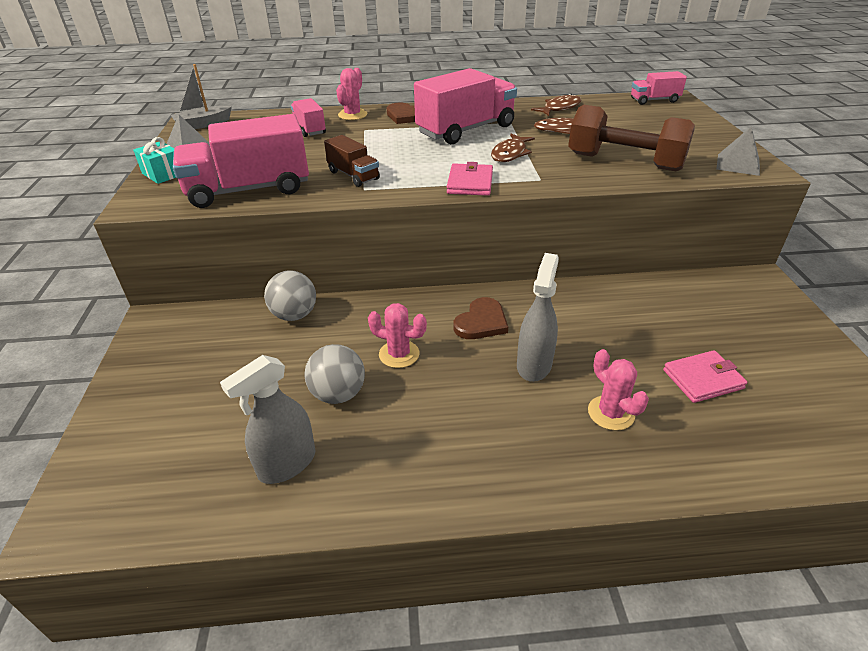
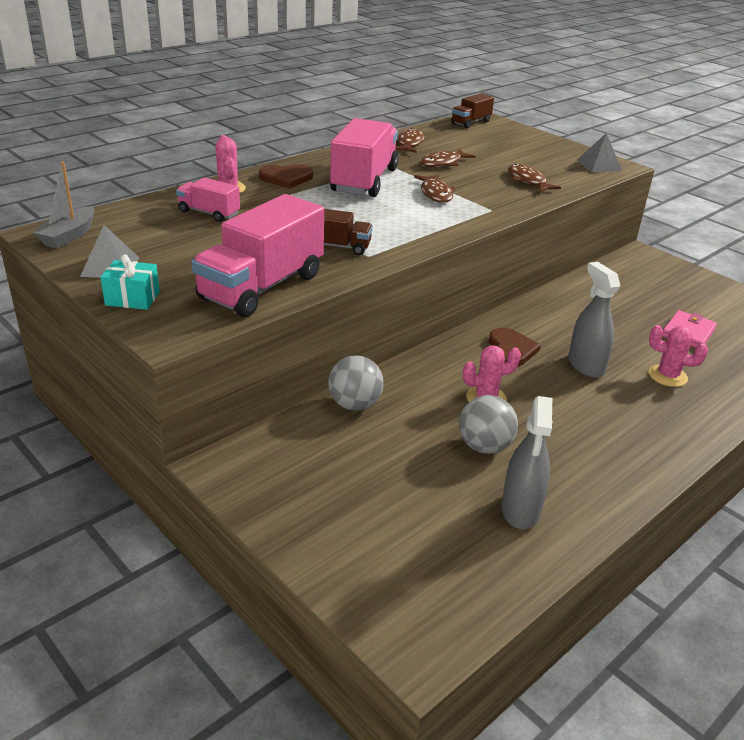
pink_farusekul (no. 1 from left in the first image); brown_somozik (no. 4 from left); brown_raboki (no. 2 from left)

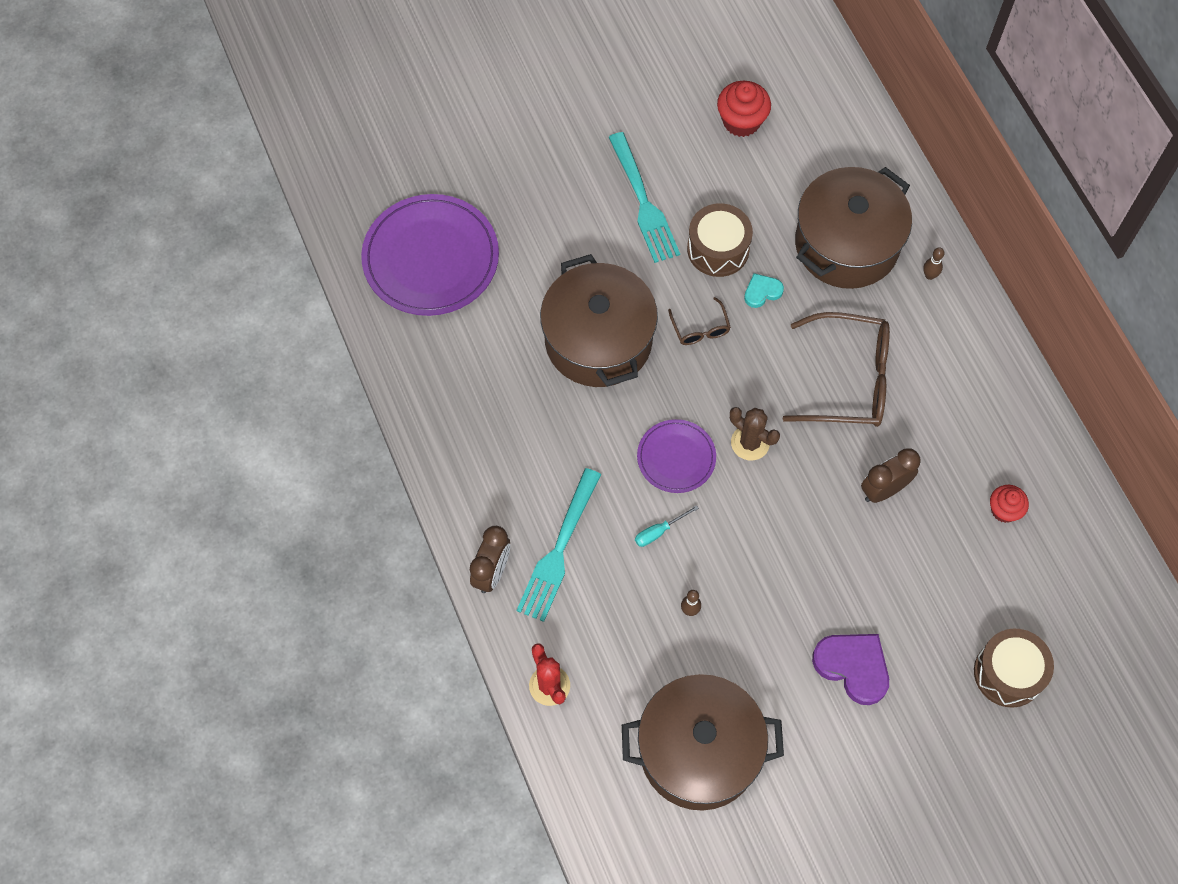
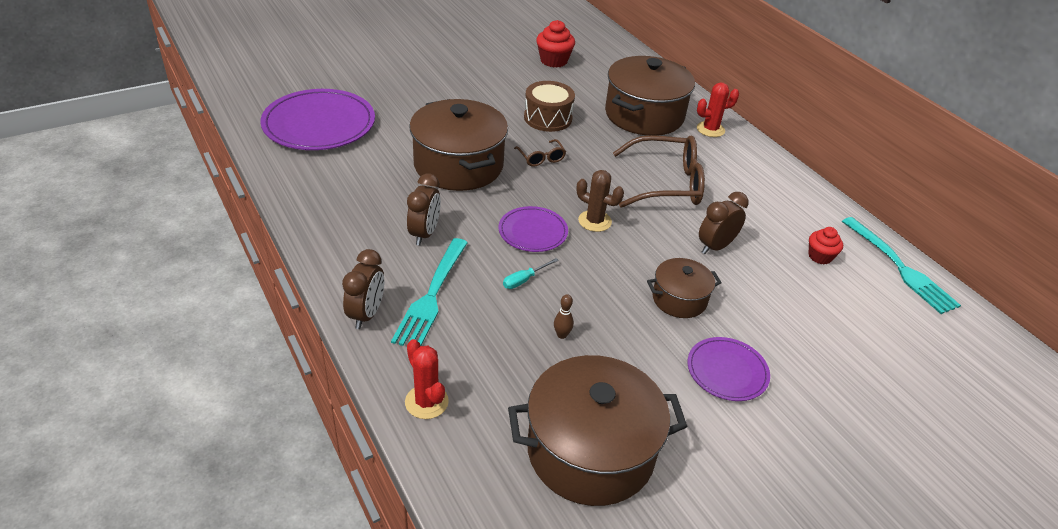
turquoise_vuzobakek; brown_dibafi (no. 2 from left in the first image); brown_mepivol (no. 2 from left); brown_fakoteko (no. 4 from left); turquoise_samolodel (no. 2 from left); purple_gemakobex (no. 3 from left); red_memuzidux (no. 2 from left)

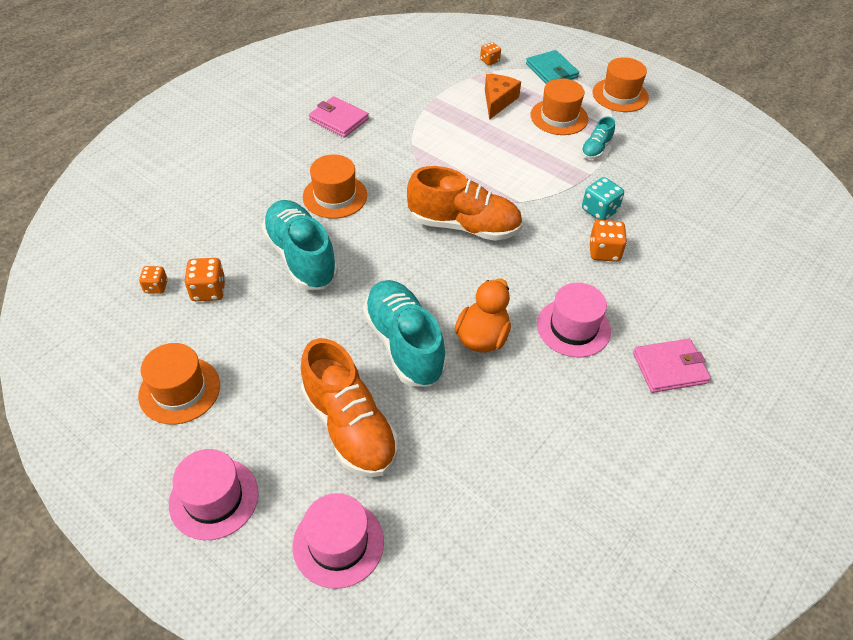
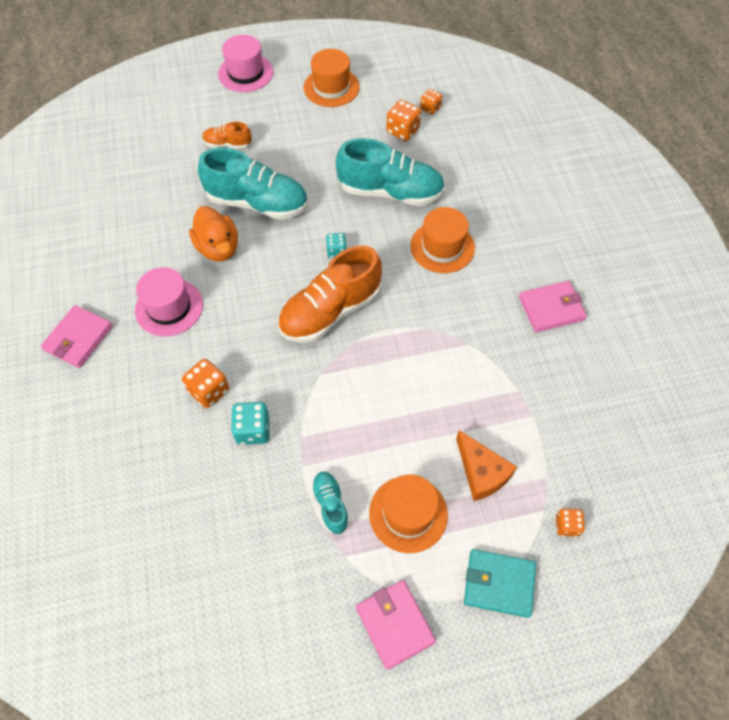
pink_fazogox (no. 2 from left in the first image); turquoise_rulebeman (no. 2 from left); pink_farusekul (no. 2 from left); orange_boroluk (no. 1 from left)

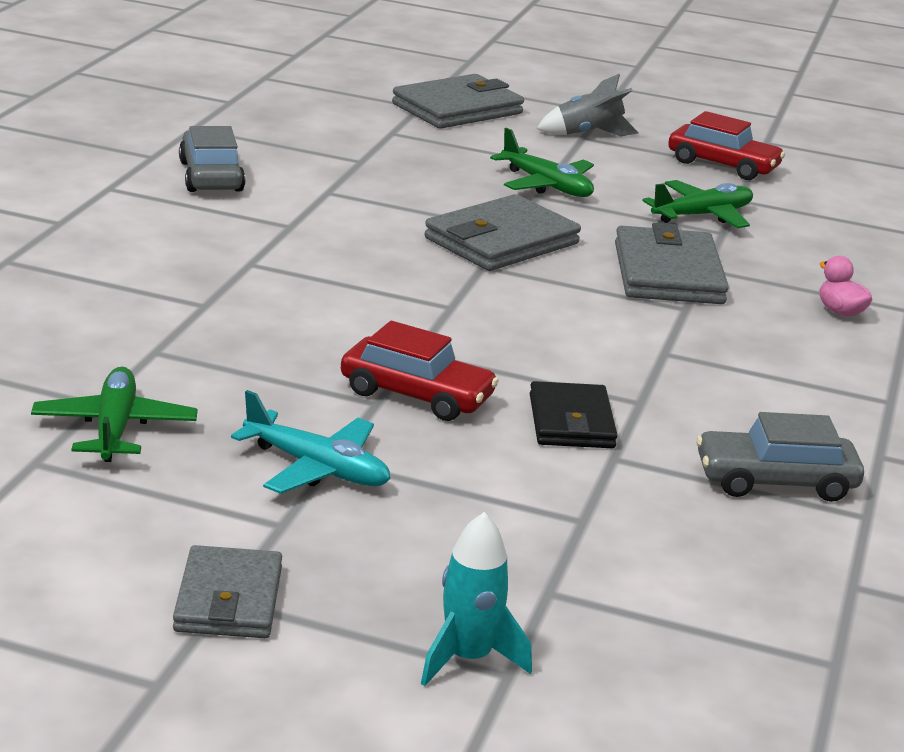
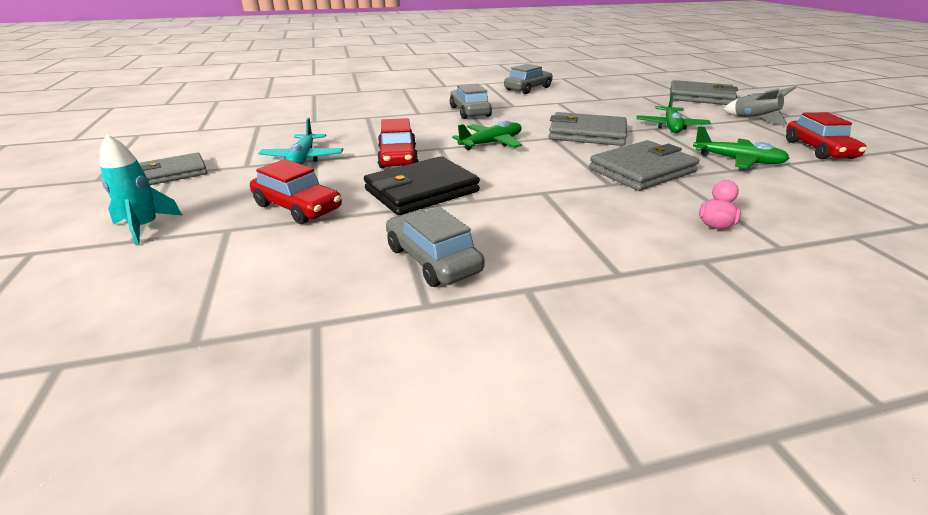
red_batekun (no. 1 from left); grey_batekun (no. 2 from left); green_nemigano (no. 1 from left); black_farusekul

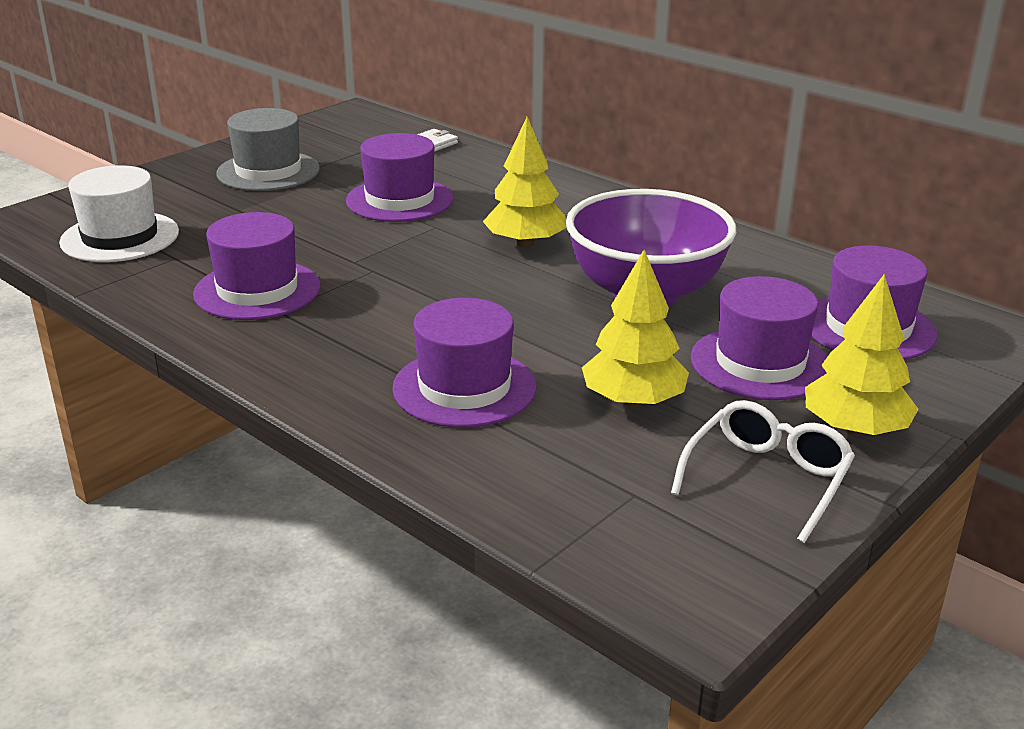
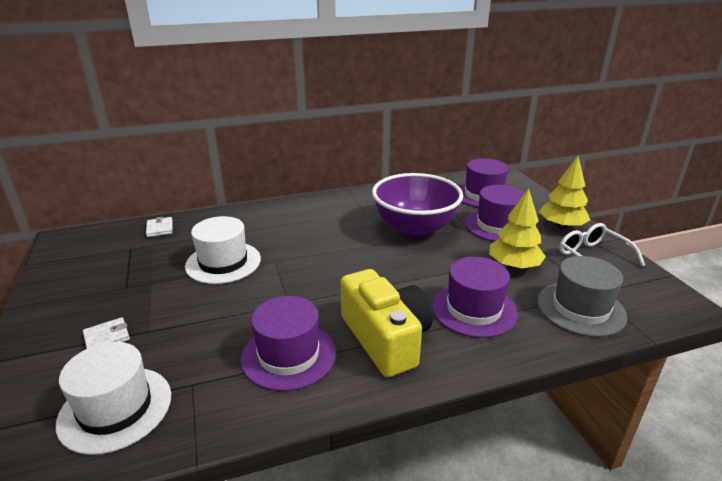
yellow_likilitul (no. 1 from left in the first image); white_farusekul (no. 1 from left); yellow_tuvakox; grey_fazogox; white_fazogox (no. 2 from left)

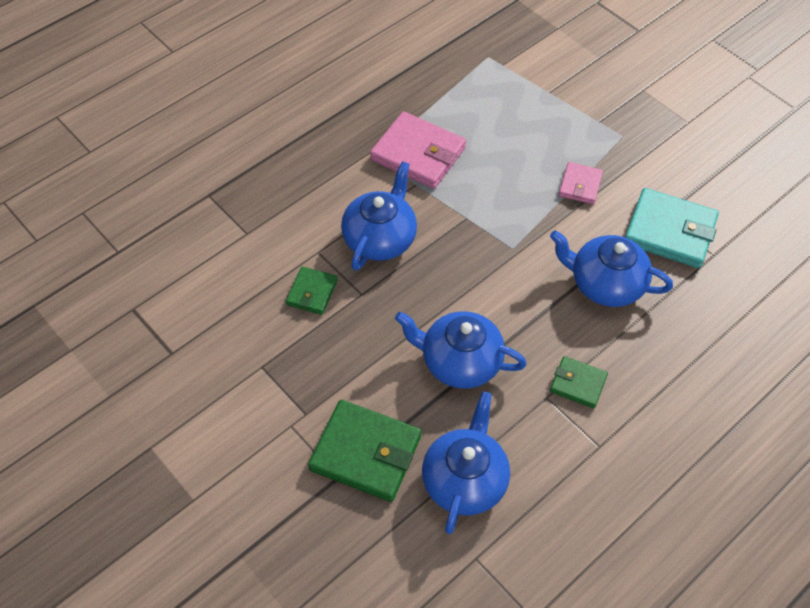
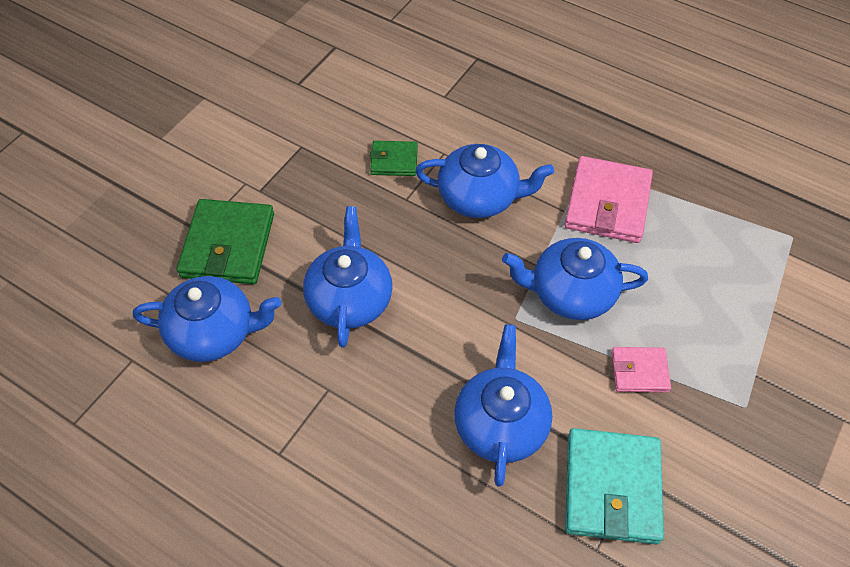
green_farusekul (no. 3 from left in the first image); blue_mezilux (no. 5 from left)

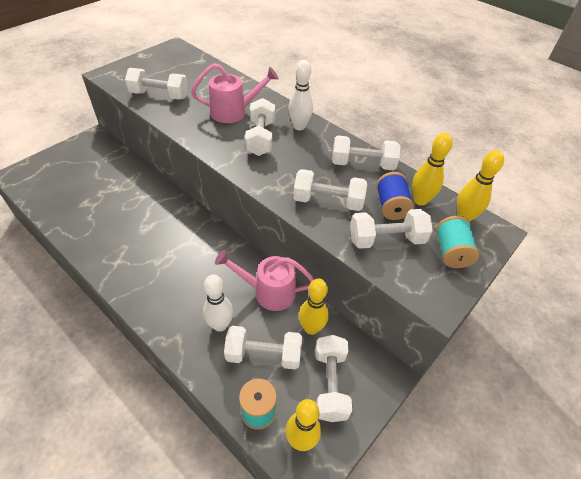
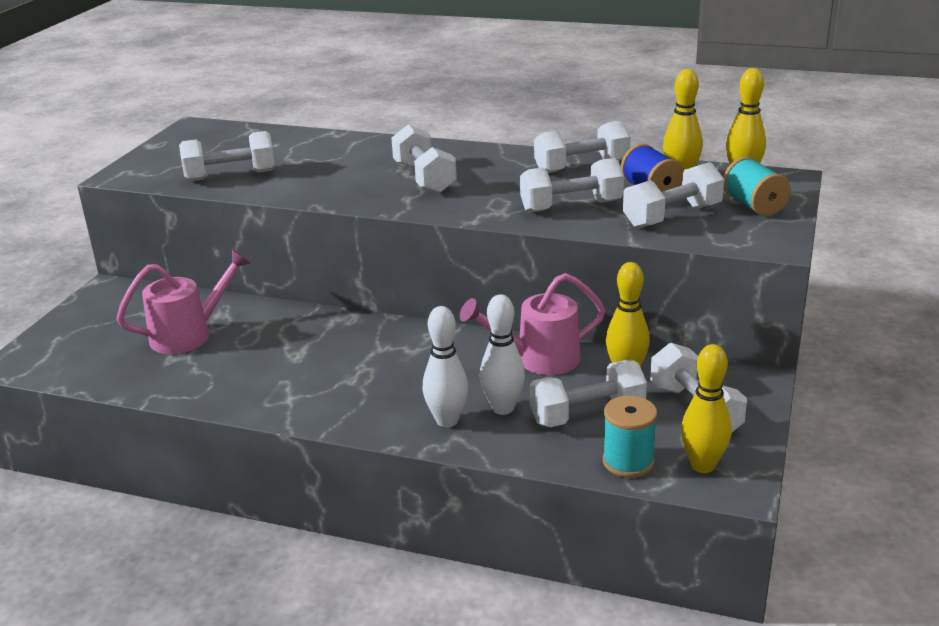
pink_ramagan (no. 1 from left); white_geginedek (no. 1 from left)

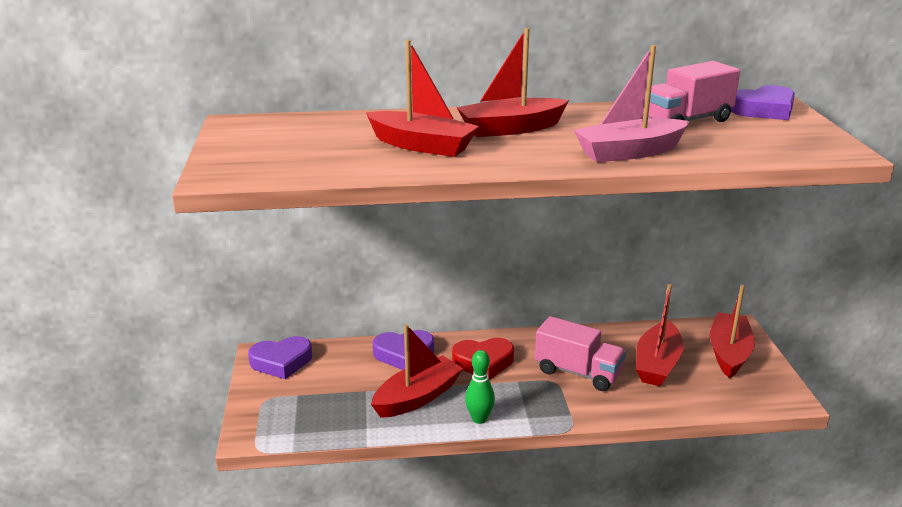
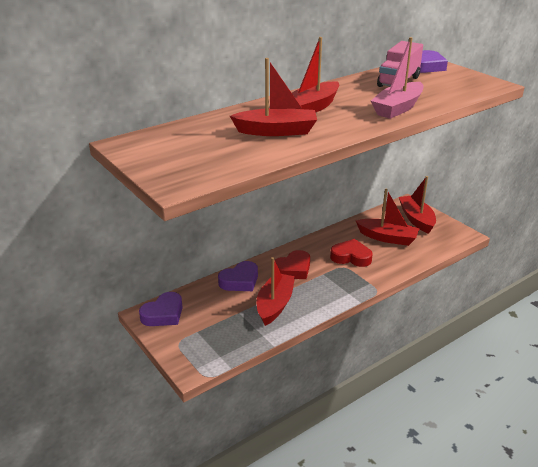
green_geginedek; red_vuzobakek (no. 2 from left); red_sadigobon (no. 4 from left)

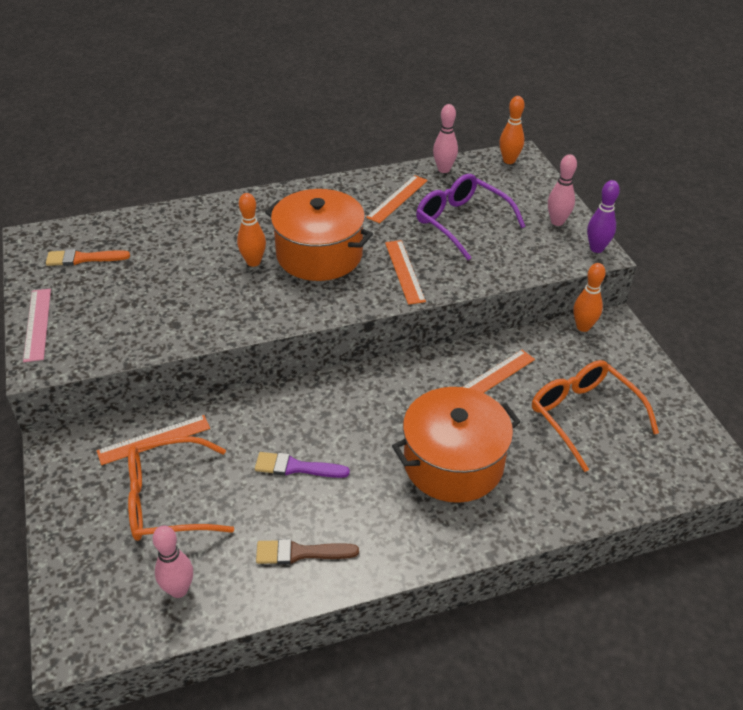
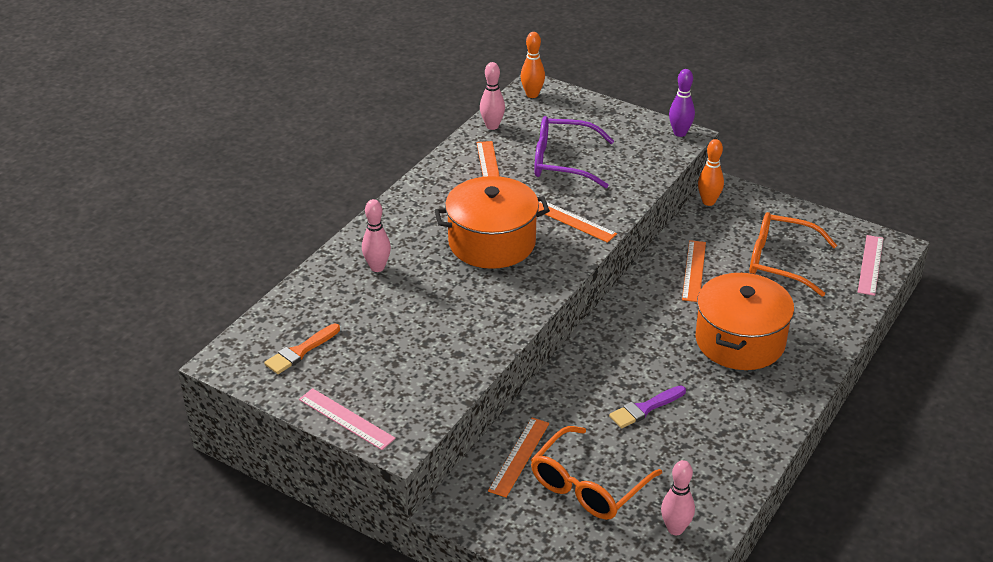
orange_geginedek (no. 1 from left in the first image); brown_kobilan; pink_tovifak (no. 2 from left); pink_geginedek (no. 1 from left)

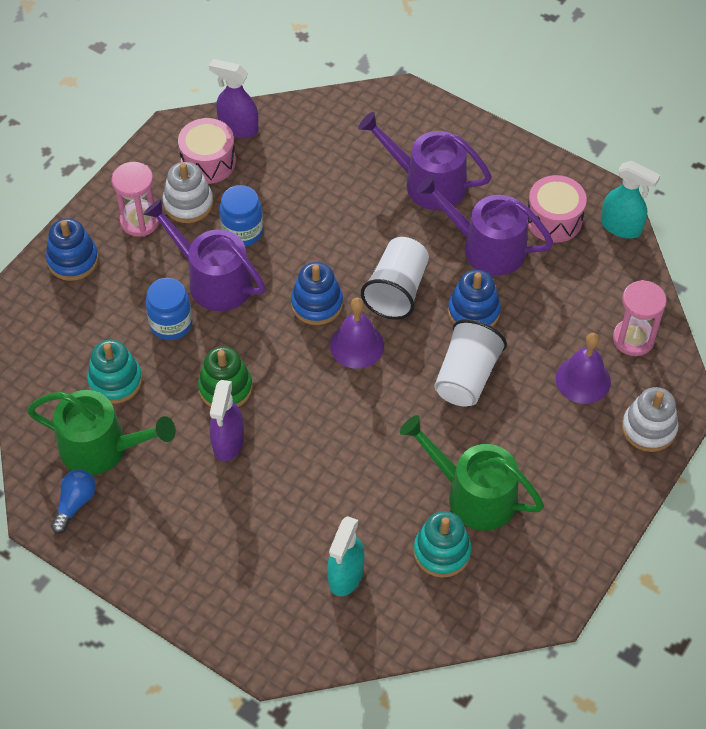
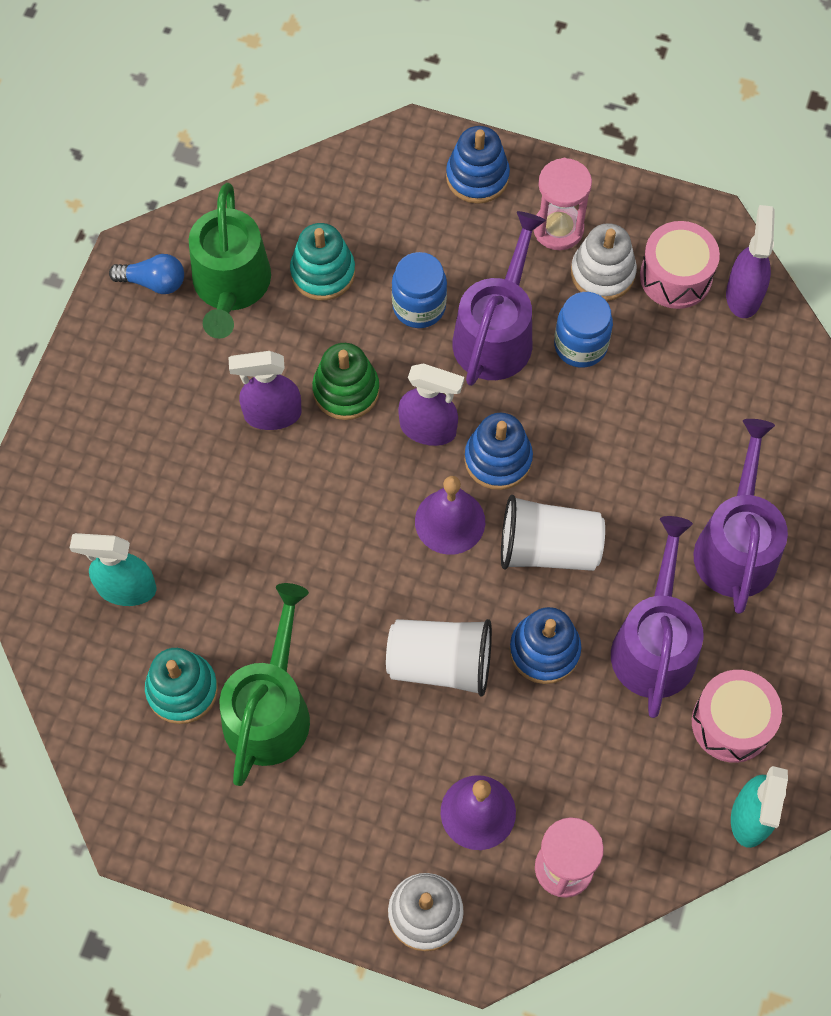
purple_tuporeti (no. 2 from left)

